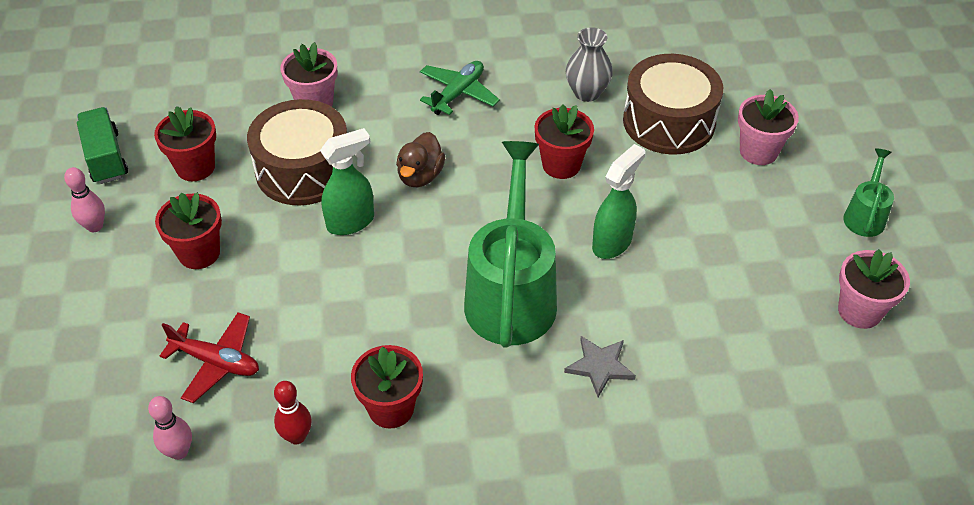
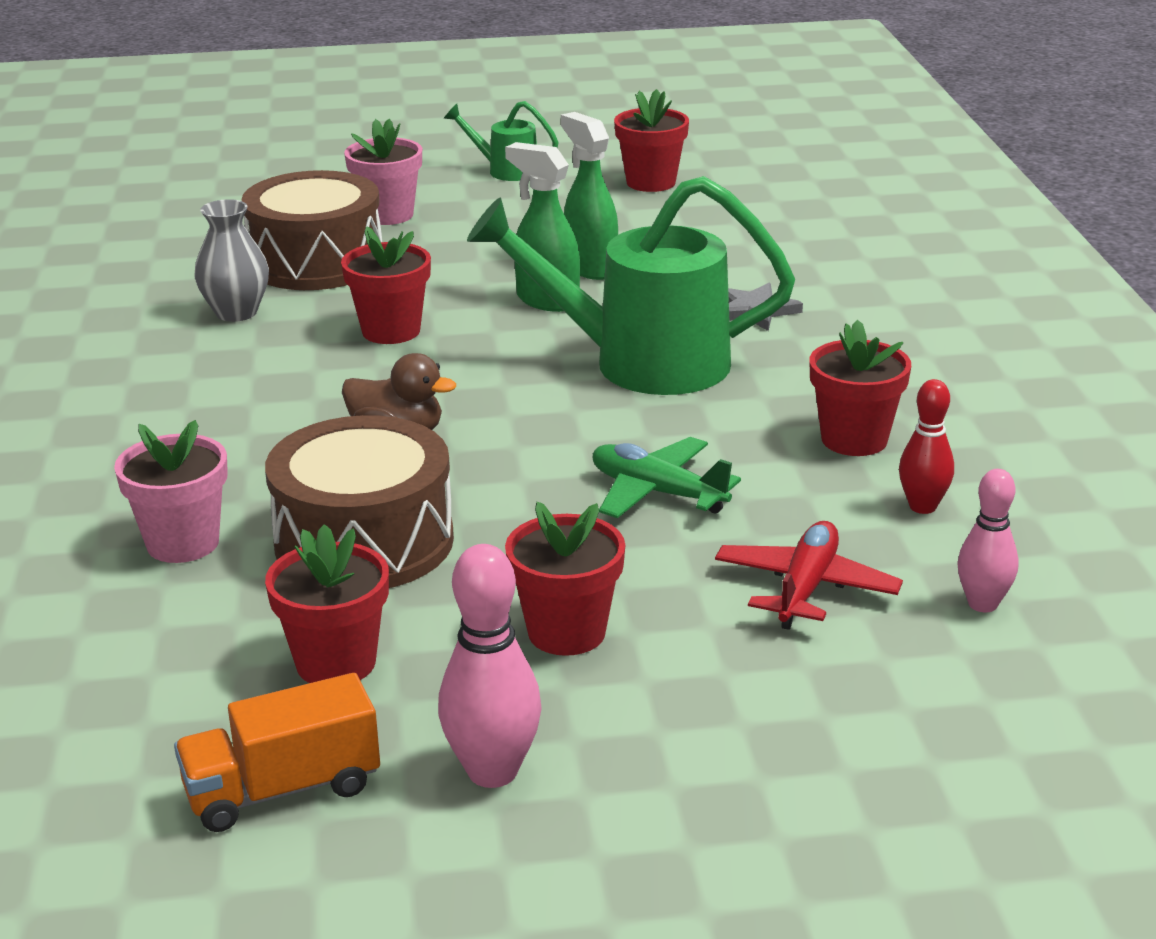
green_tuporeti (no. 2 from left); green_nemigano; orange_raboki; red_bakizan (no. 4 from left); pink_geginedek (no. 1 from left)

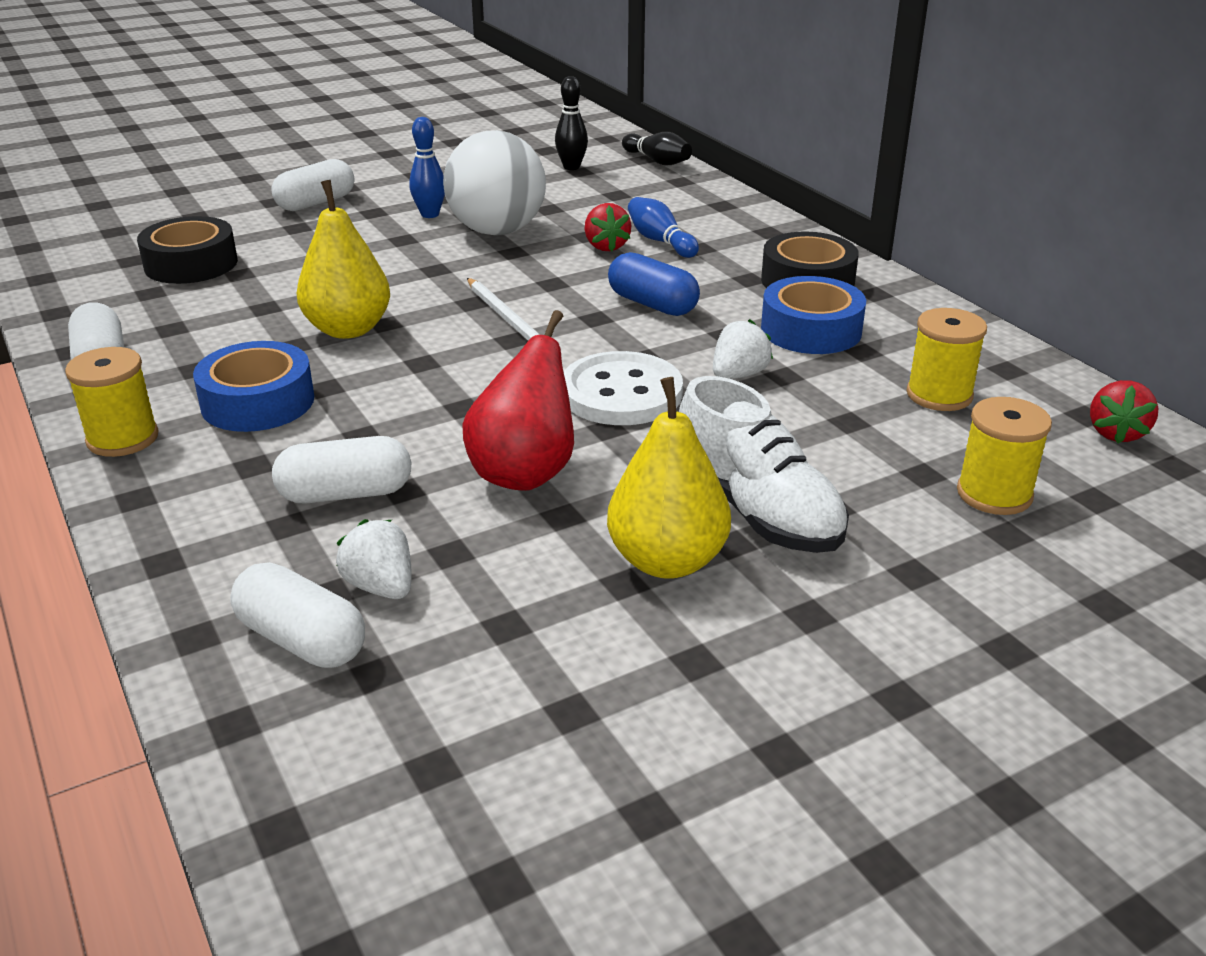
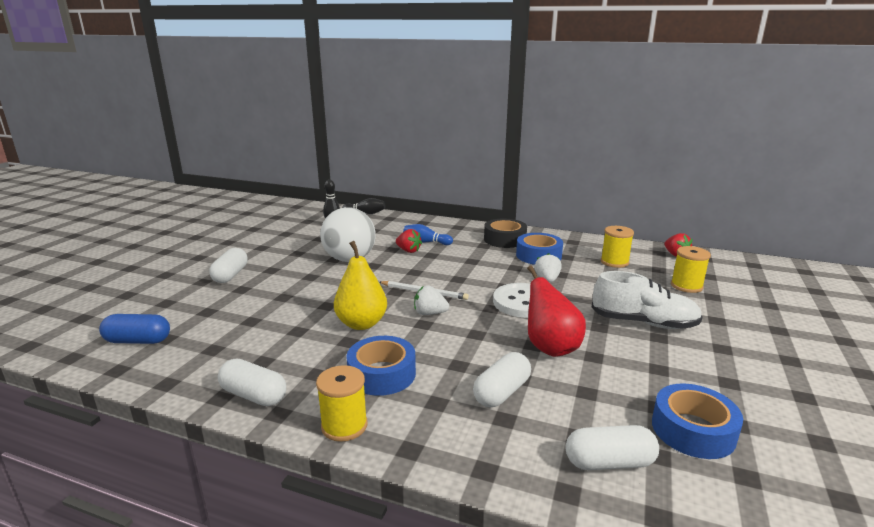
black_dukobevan (no. 1 from left in the first image); blue_geginedek (no. 1 from left in the first image); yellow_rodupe (no. 2 from left in the first image); blue_dukobevan (no. 3 from left); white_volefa (no. 1 from left); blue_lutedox

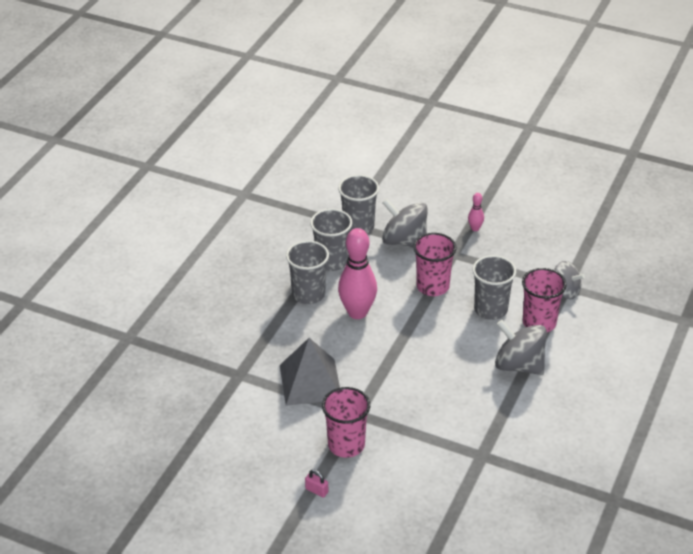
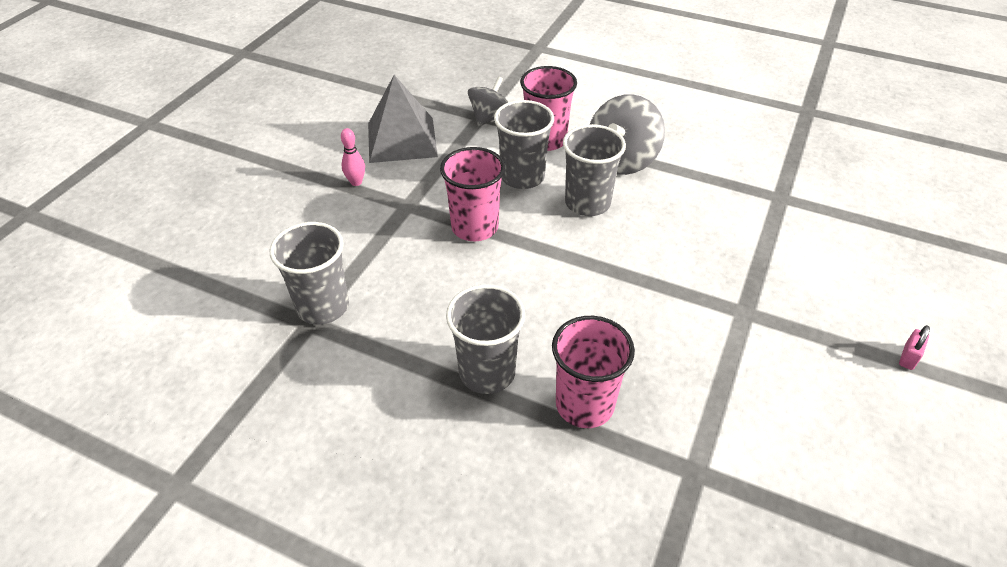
pink_geginedek (no. 1 from left in the first image); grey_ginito (no. 1 from left in the first image); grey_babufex; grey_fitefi (no. 4 from left); pink_fitefi (no. 3 from left)

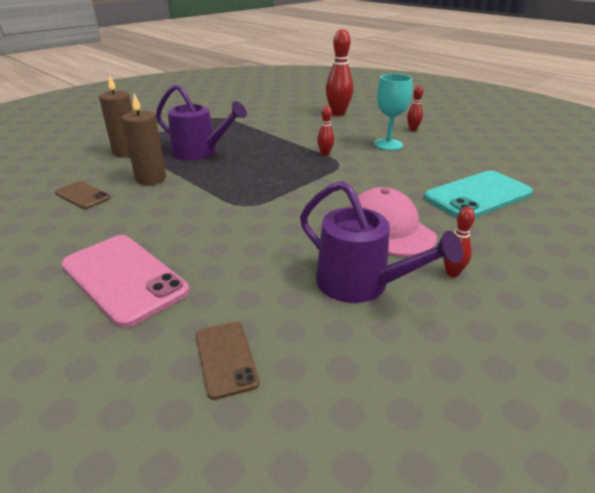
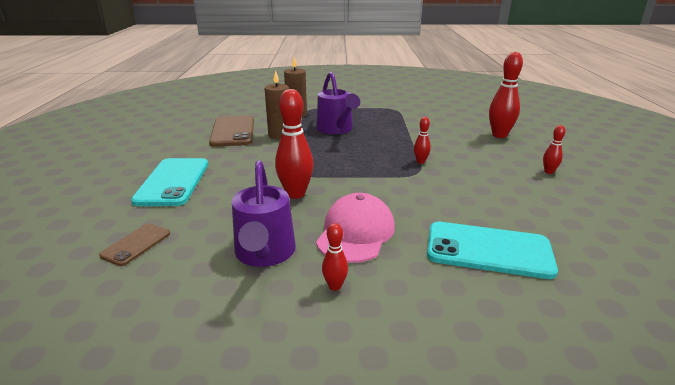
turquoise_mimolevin; red_geginedek (no. 1 from left); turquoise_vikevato (no. 1 from left); brown_vikevato (no. 2 from left)

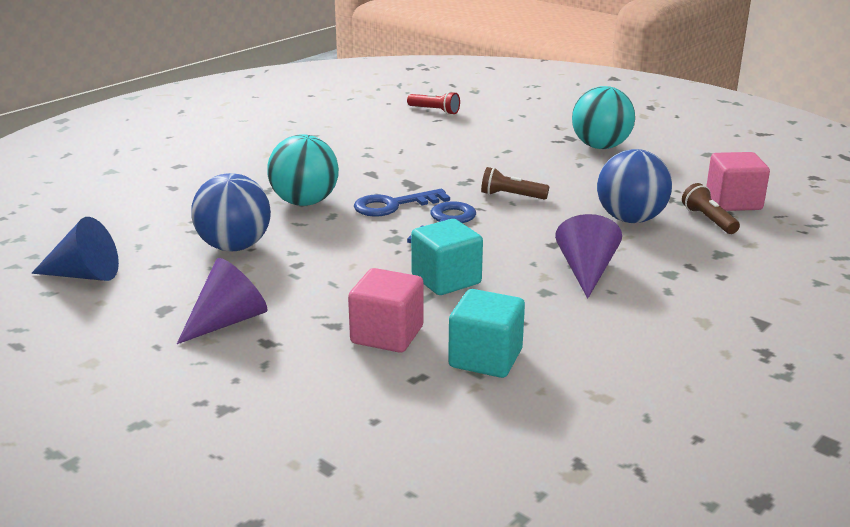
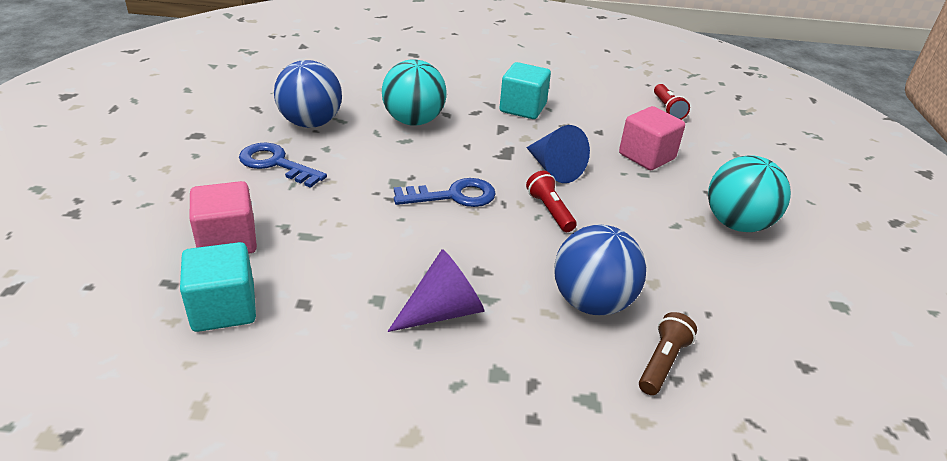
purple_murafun (no. 1 from left in the first image); blue_murafun; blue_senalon (no. 1 from left); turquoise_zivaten (no. 2 from left); pink_zivaten (no. 2 from left); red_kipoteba (no. 1 from left)

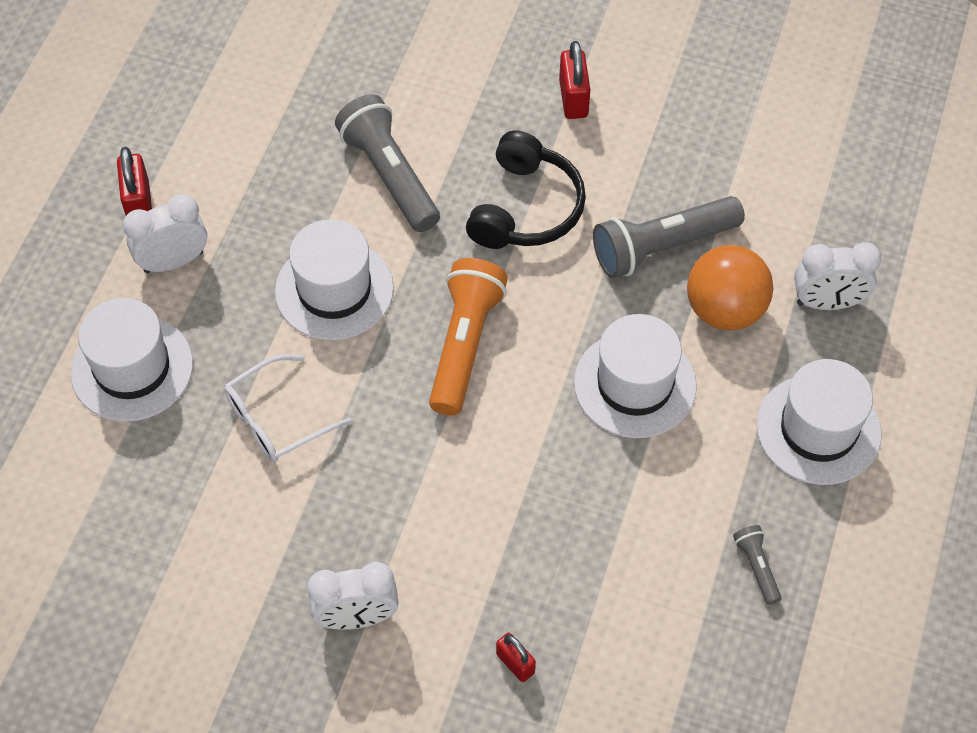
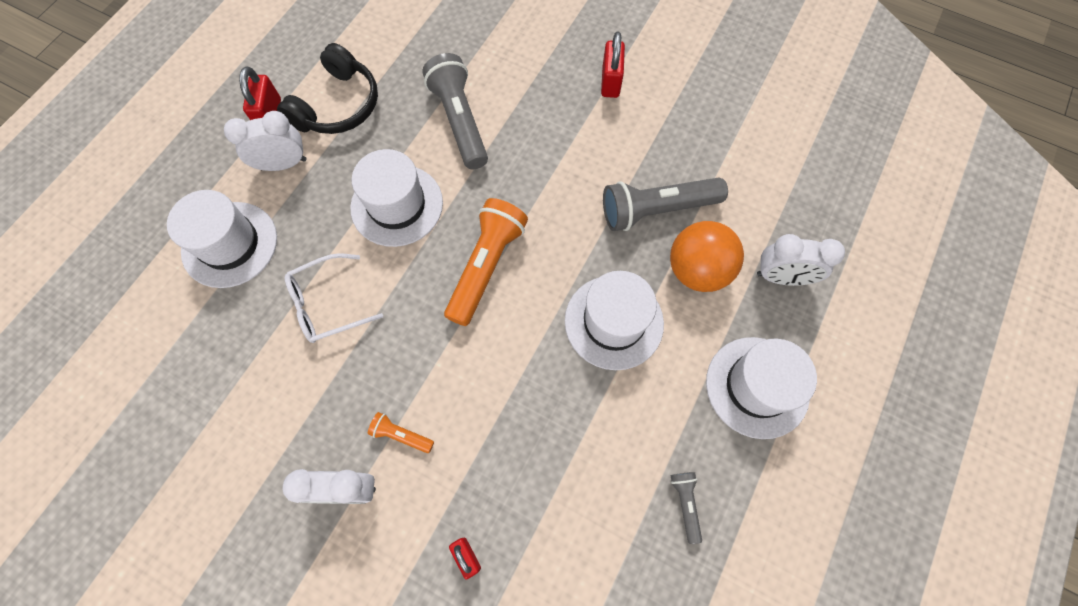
orange_kipoteba (no. 1 from left); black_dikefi

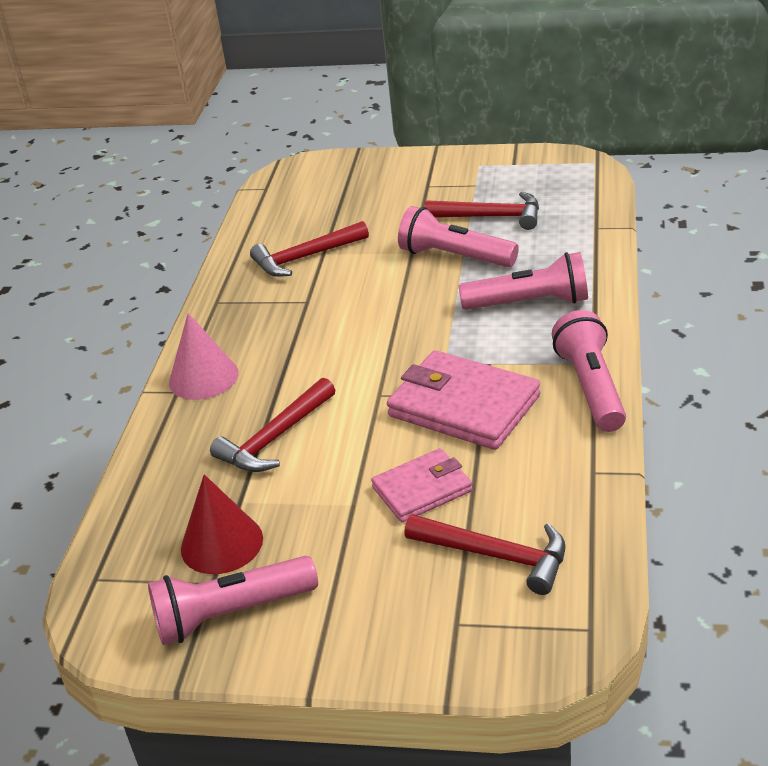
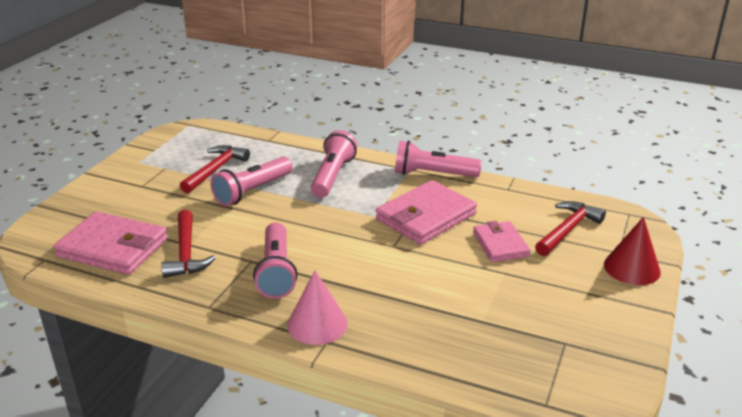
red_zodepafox (no. 1 from left in the first image); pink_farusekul (no. 1 from left); pink_kipoteba (no. 2 from left); red_murafun

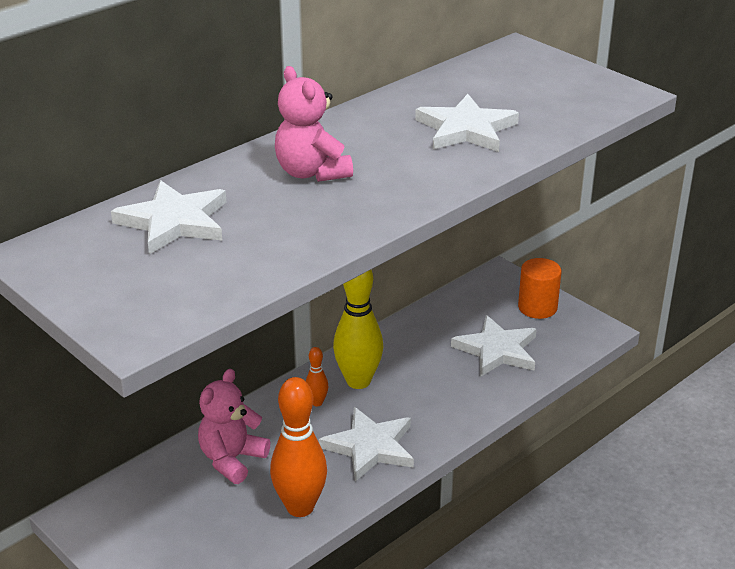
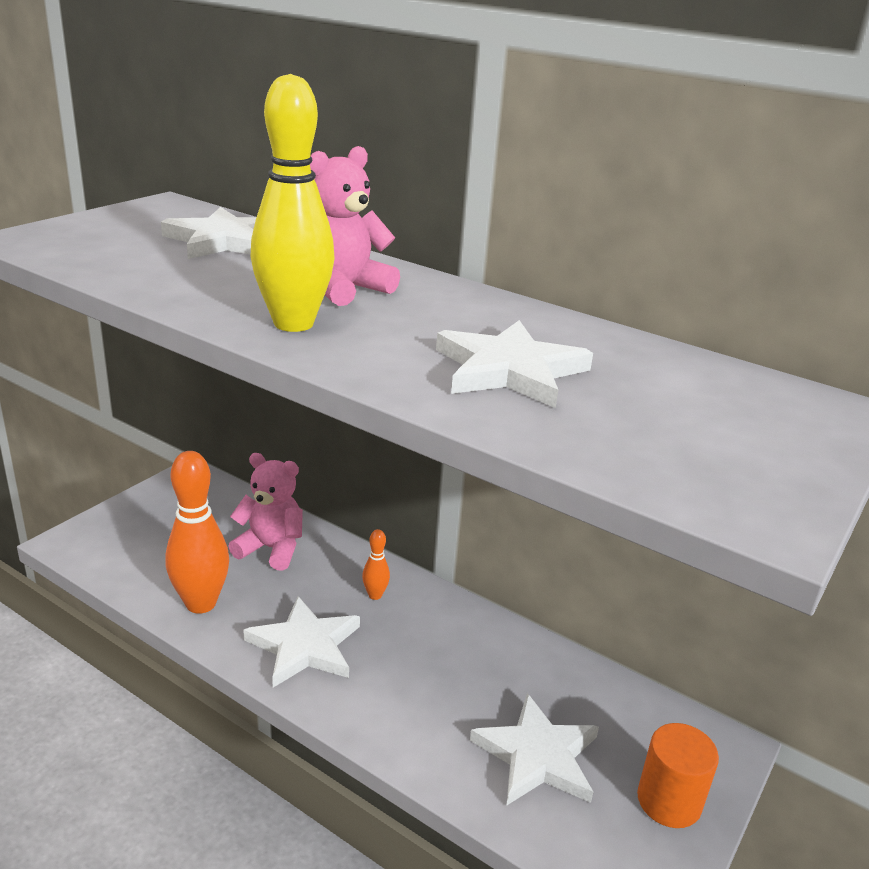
yellow_geginedek

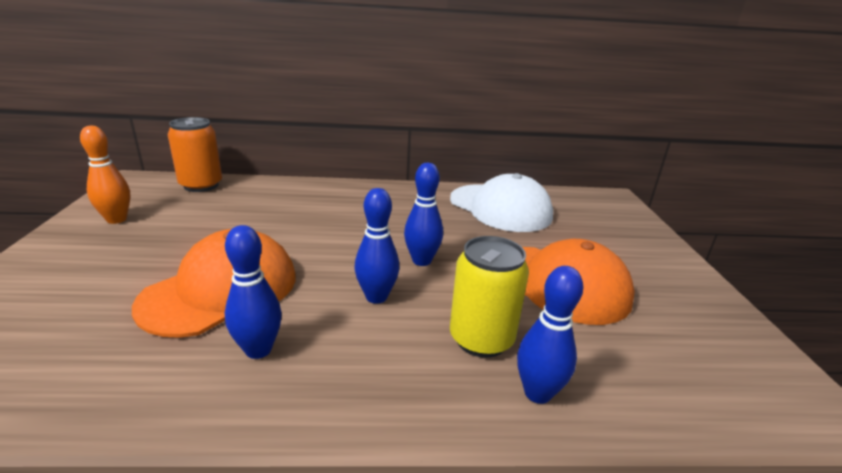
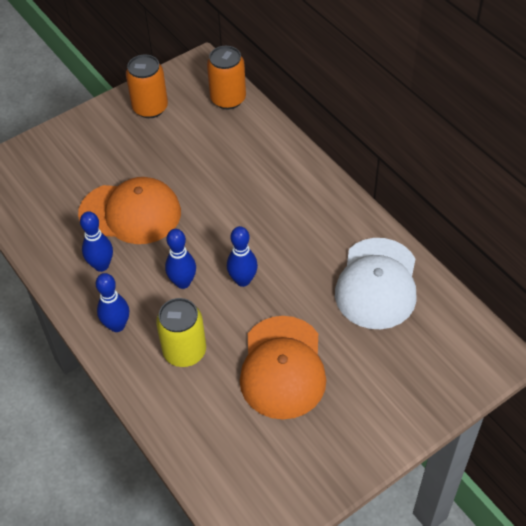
blue_geginedek (no. 2 from left); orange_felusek (no. 1 from left)

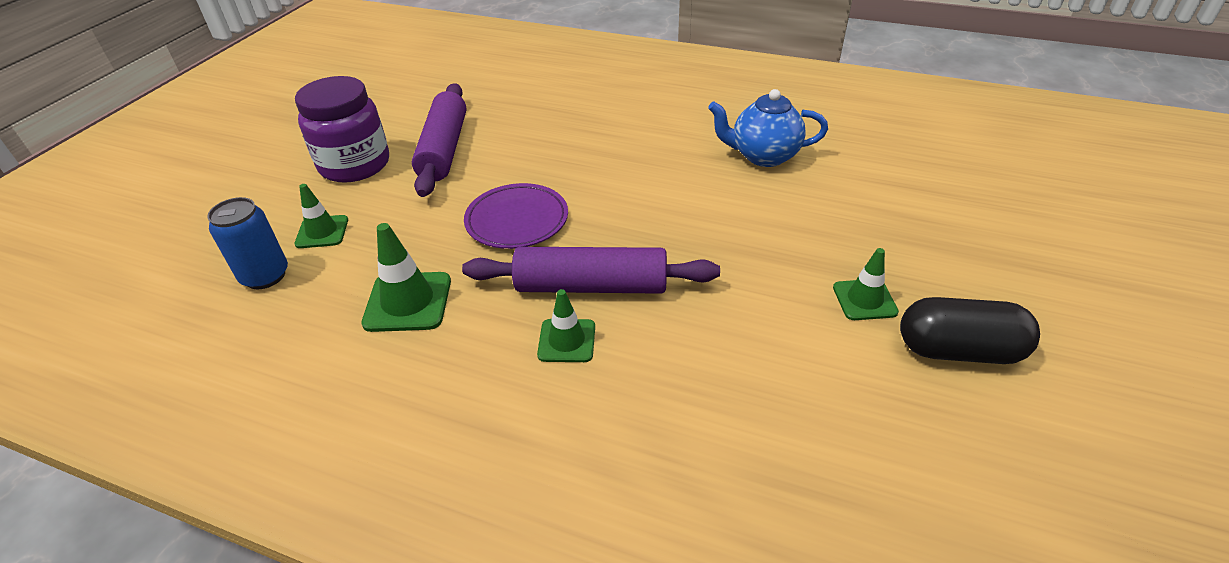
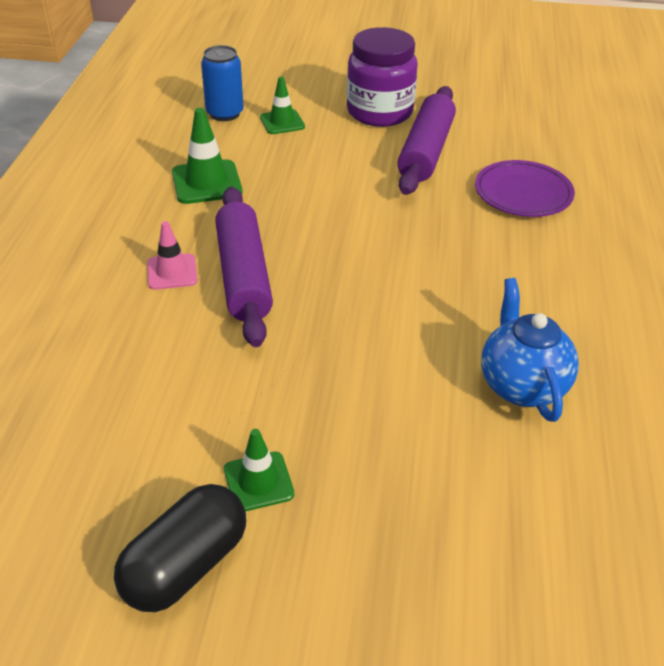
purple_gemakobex; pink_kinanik; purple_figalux (no. 2 from left); black_lutedox

